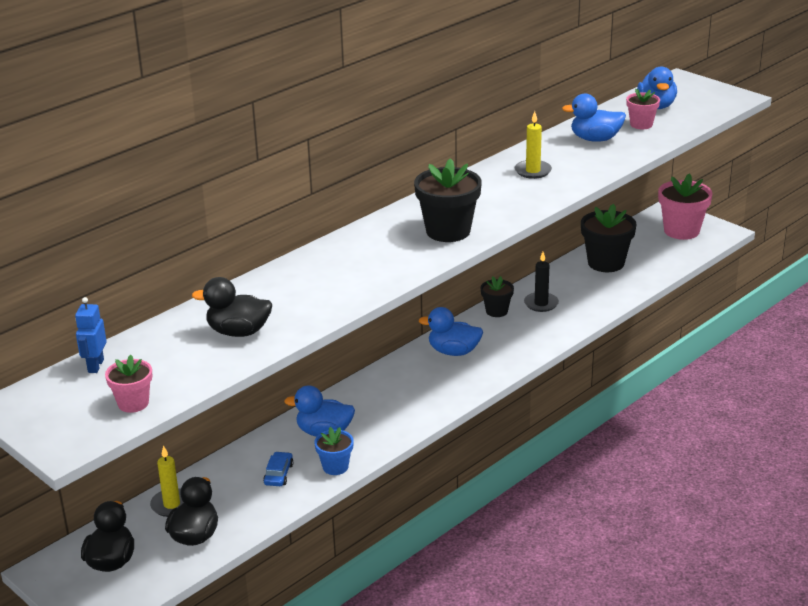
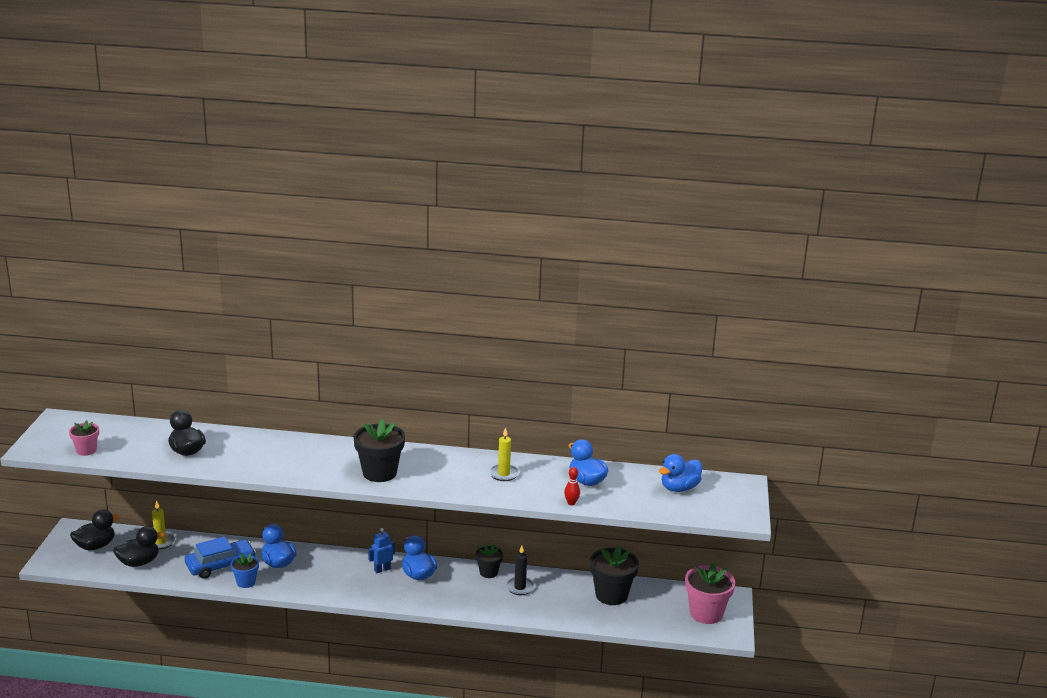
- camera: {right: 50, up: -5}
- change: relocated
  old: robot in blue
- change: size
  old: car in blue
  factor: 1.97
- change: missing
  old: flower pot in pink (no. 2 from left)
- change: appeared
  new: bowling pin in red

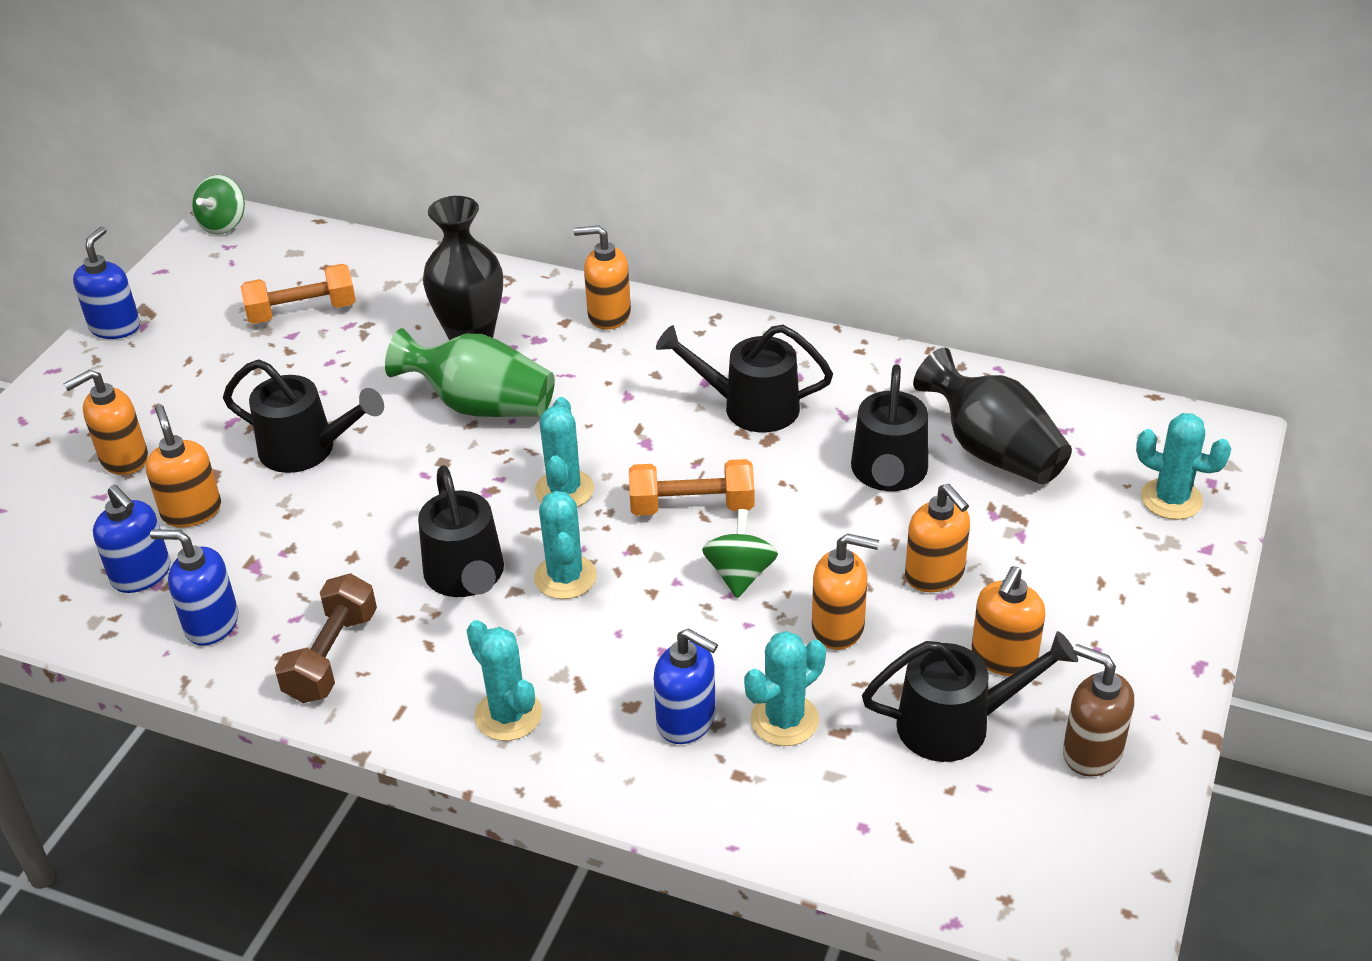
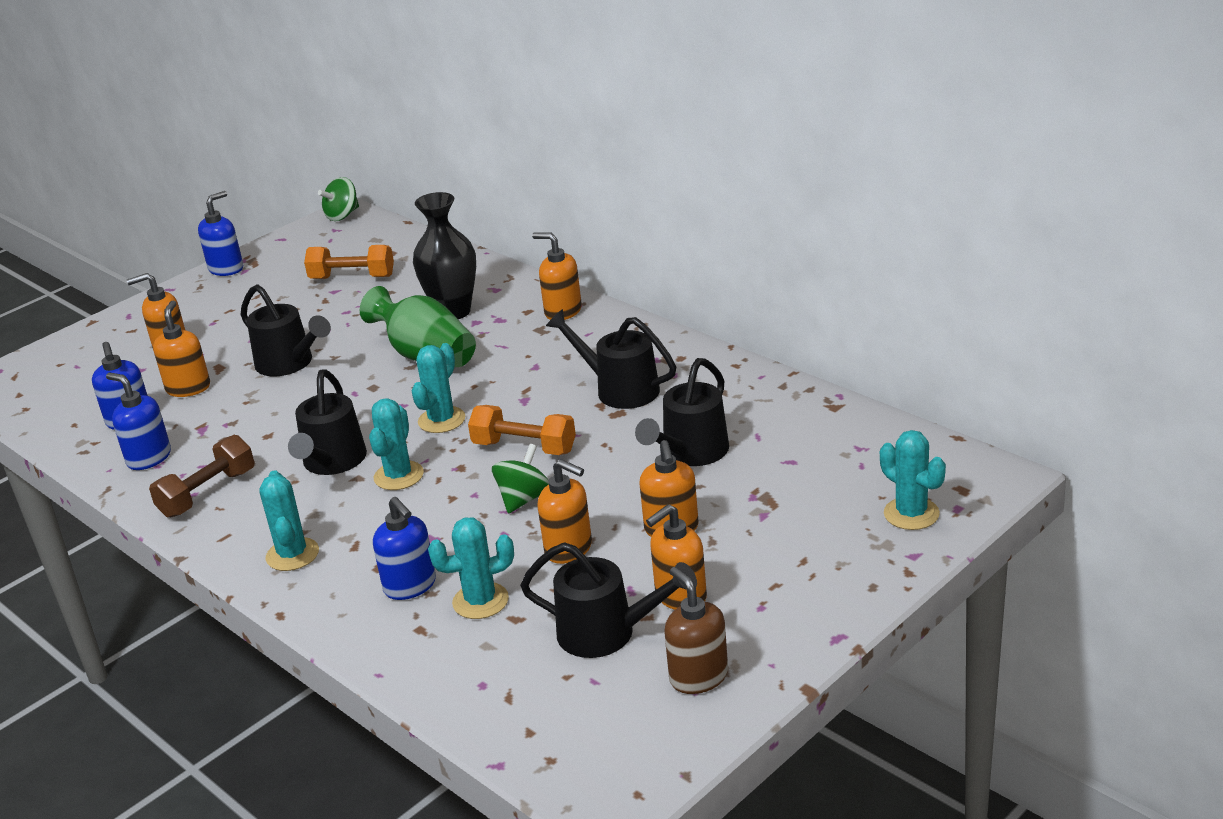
- camera: {right: 25, up: -10}
- change: missing
  old: vase in black (no. 2 from left)

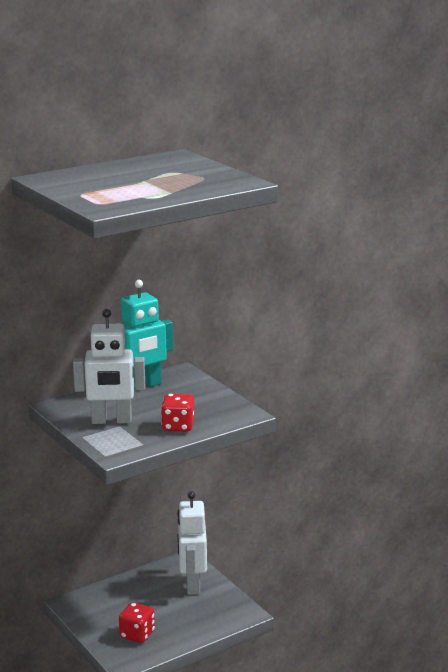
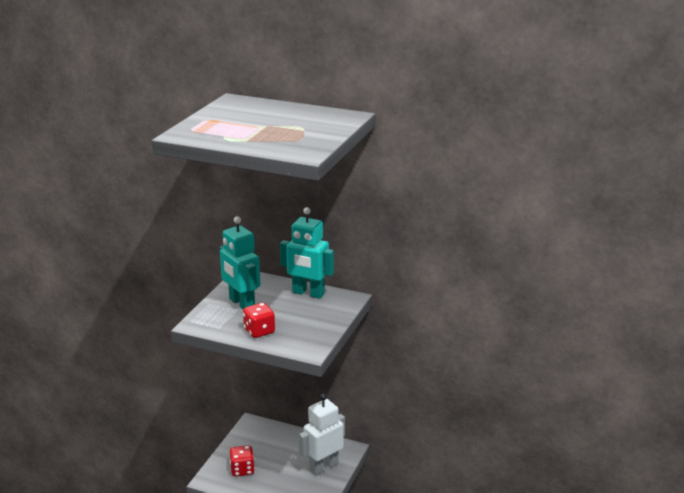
- camera: {right: 55, up: 5}
- change: colour
  old: robot in white (no. 1 from left)
  new: robot in turquoise (no. 1 from left)

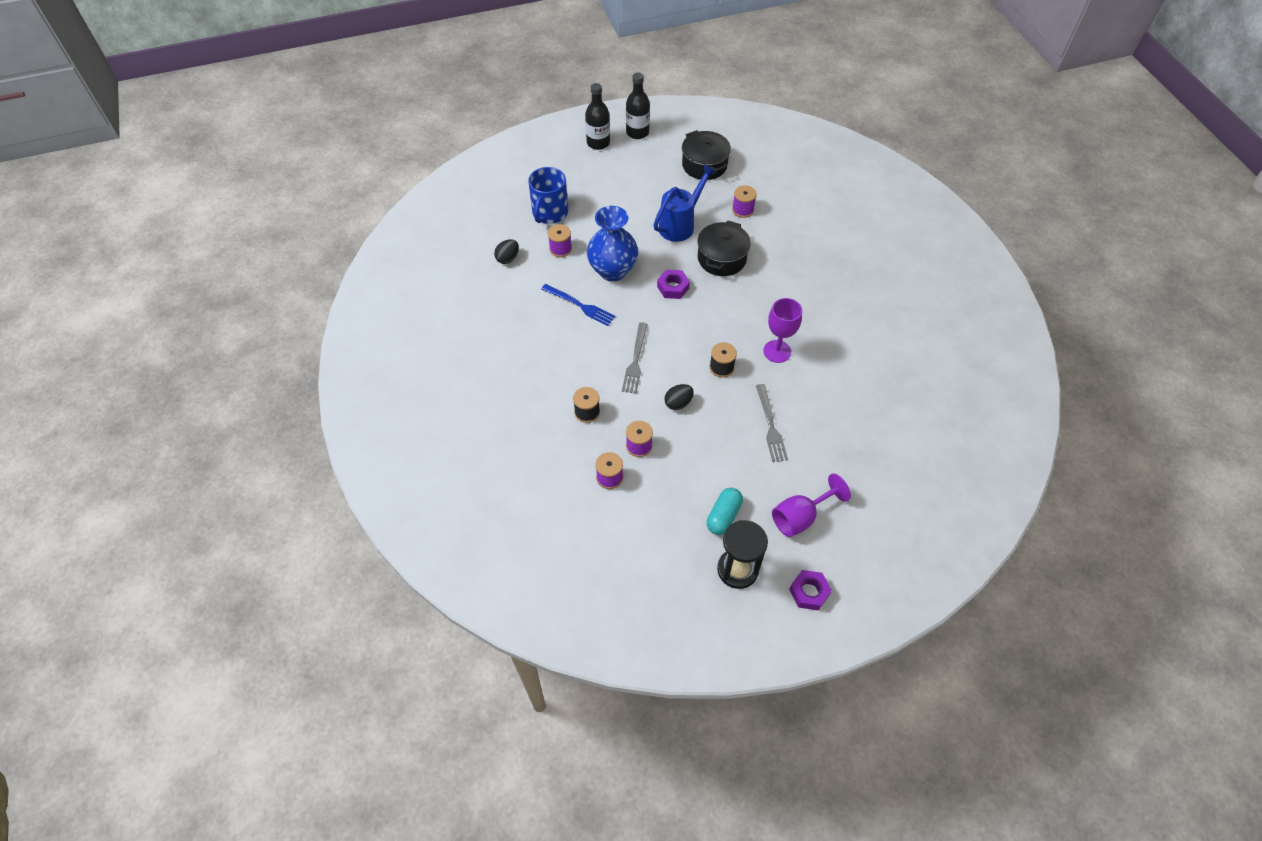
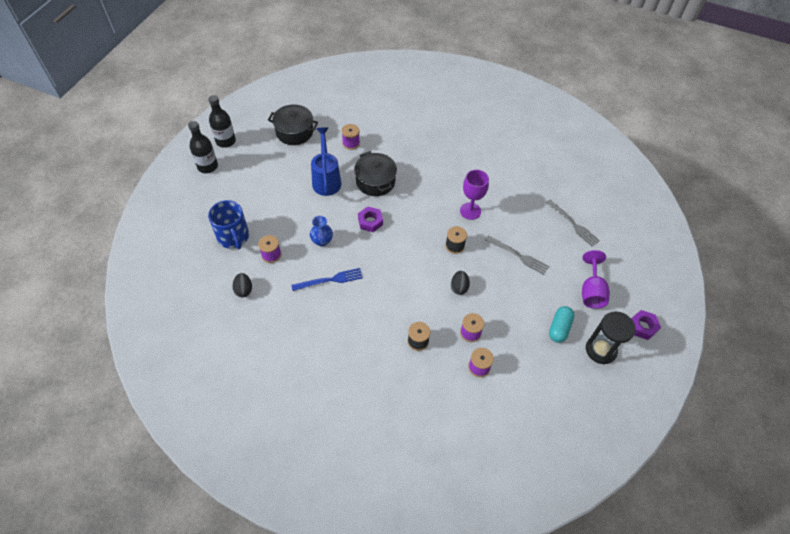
- camera: {right: -50, up: 0}
- change: size
  old: vase in blue
  factor: 0.53
- change: relocated
  old: fork in grey (no. 1 from left in the first image)
  new: fork in grey (no. 2 from left)
- change: spun
  old: capsule in turquoise
  degrees: 45

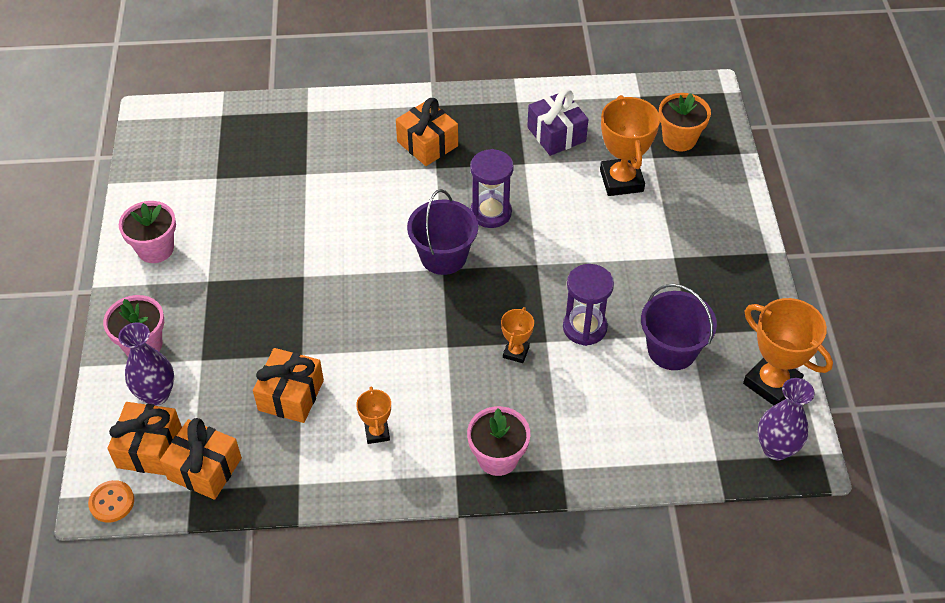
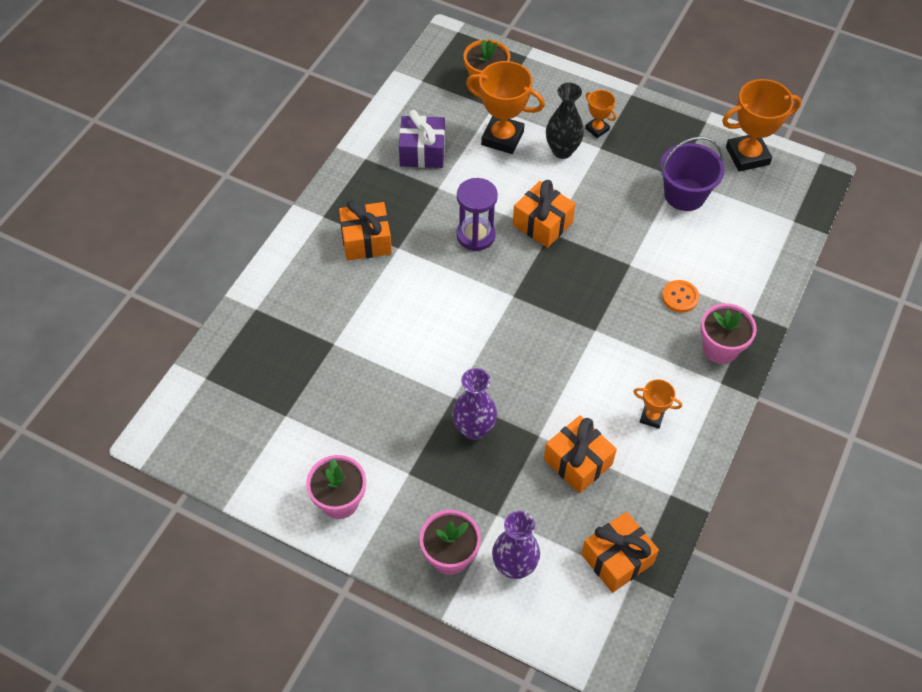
- camera: {right: -60, up: 5}
- change: relocated
  old: button in orange
- change: relocated
  old: gift in orange (no. 1 from left in the first image)
  new: gift in orange (no. 2 from left)
- change: missing
  old: bucket in purple (no. 1 from left)
- change: relocated
  old: trophy in orange (no. 2 from left)
- change: missing
  old: hourglass in purple (no. 2 from left)
- change: relocated
  old: vase in purple (no. 2 from left in the first image)
  new: vase in purple (no. 1 from left)
- change: appeared
  new: vase in black

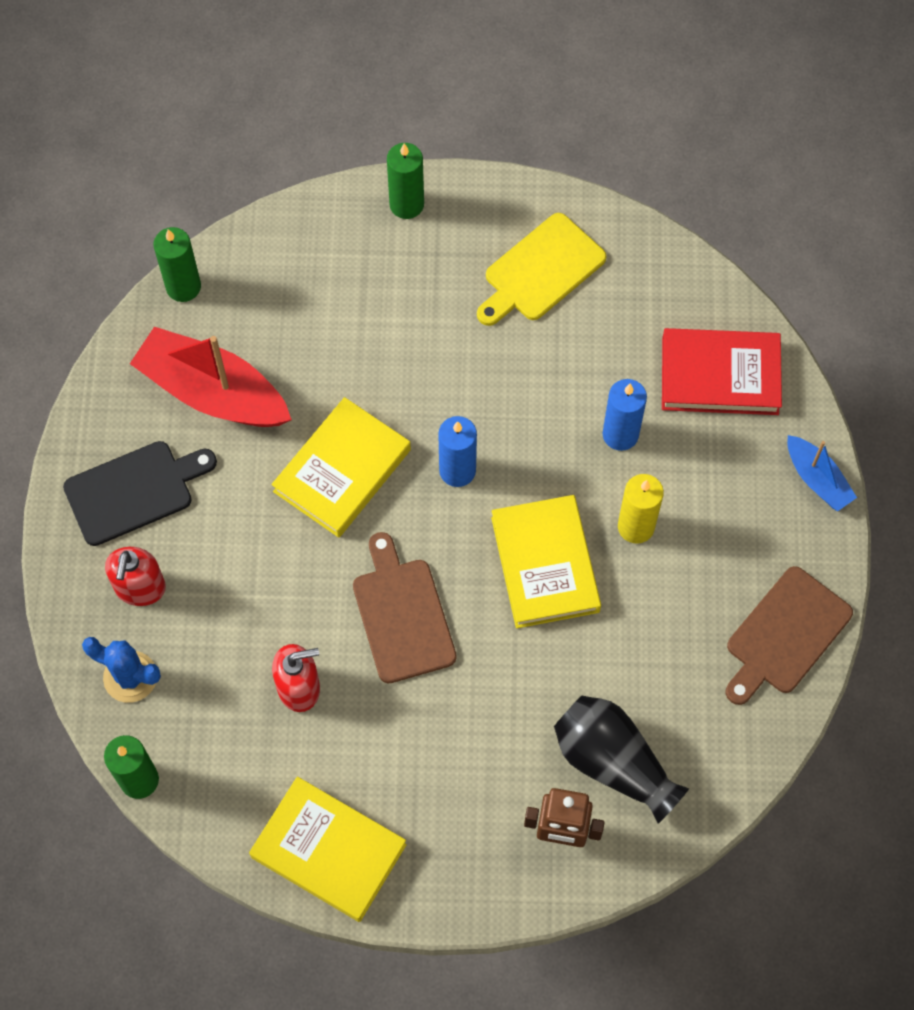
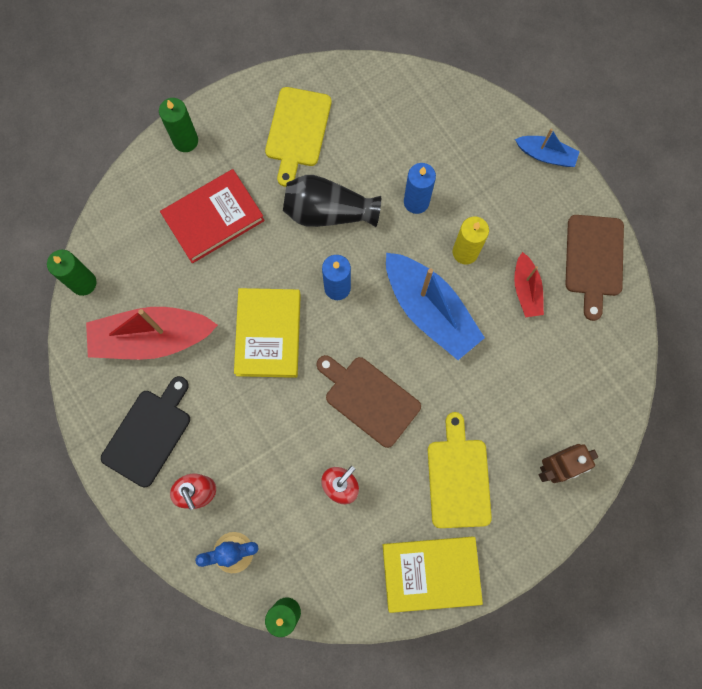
- camera: {right: -35, up: 10}
- change: exchanged
  old: book in yellow (no. 3 from left)
  new: boat in blue (no. 1 from left)
- change: relocated
  old: vase in black
- change: relocated
  old: book in red
- change: appeared
  new: cutting board in yellow (no. 2 from left)
- change: appeared
  new: boat in red (no. 2 from left)

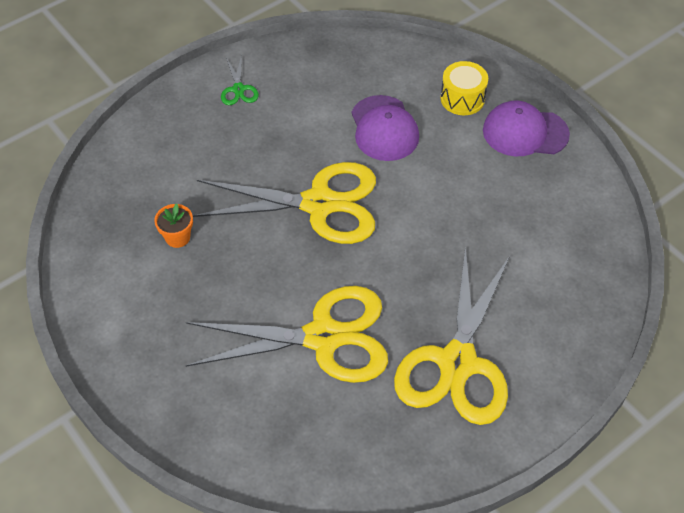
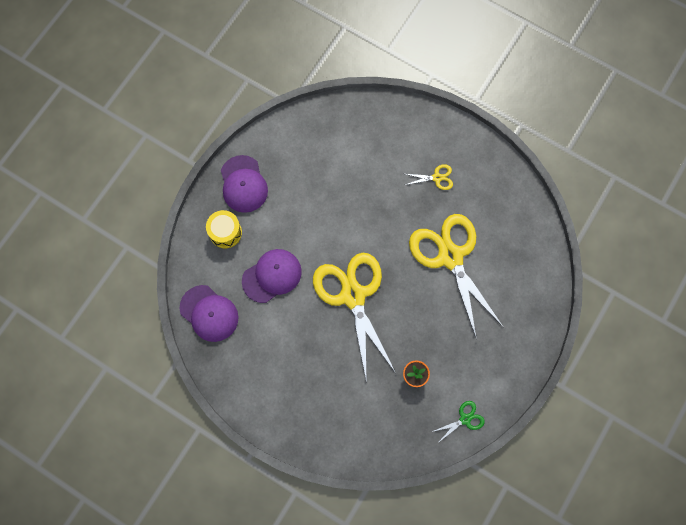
- camera: {right: -110, up: 20}
- change: relocated
  old: scissors in green
- change: size
  old: scissors in yellow (no. 3 from left in the first image)
  factor: 0.41
- change: appeared
  new: cap in purple (no. 1 from left)

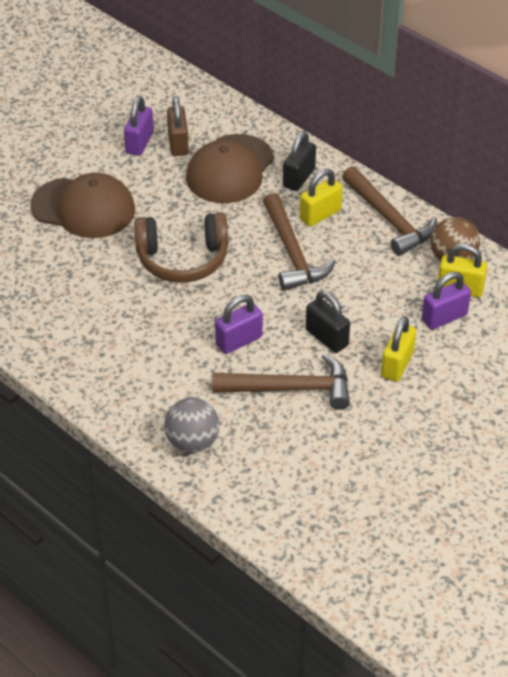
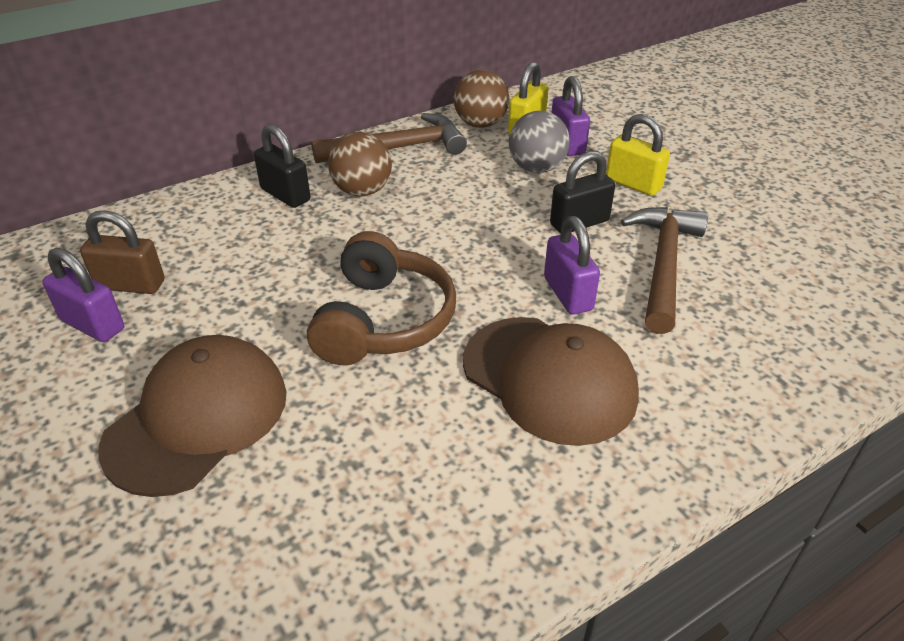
- camera: {right: -75, up: -5}
- change: relocated
  old: ball in grey
- change: relocated
  old: cap in brown (no. 2 from left)
- change: missing
  old: hammer in brown (no. 2 from left)
- change: exchanged
  old: padlock in yellow (no. 1 from left)
  new: ball in brown (no. 1 from left)

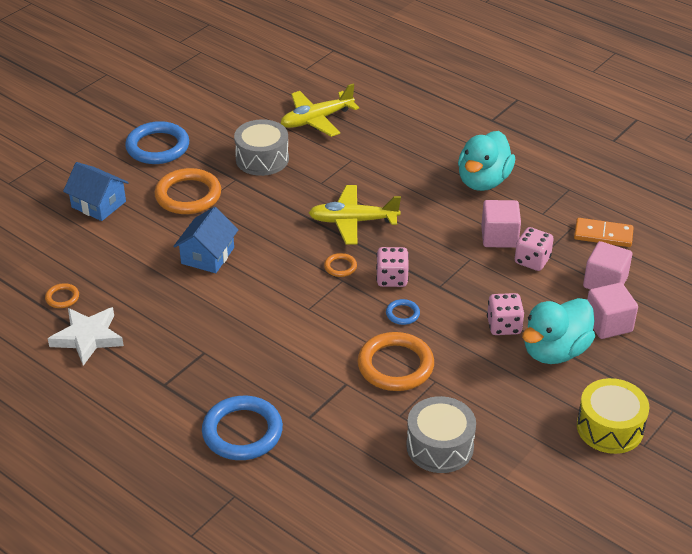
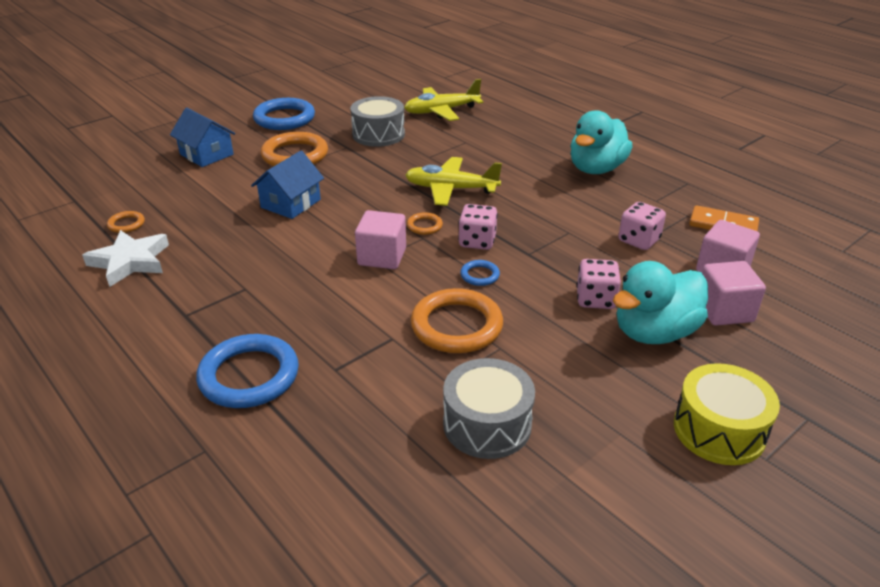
- camera: {right: 10, up: -5}
- change: relocated
  old: cube in pink (no. 1 from left)

